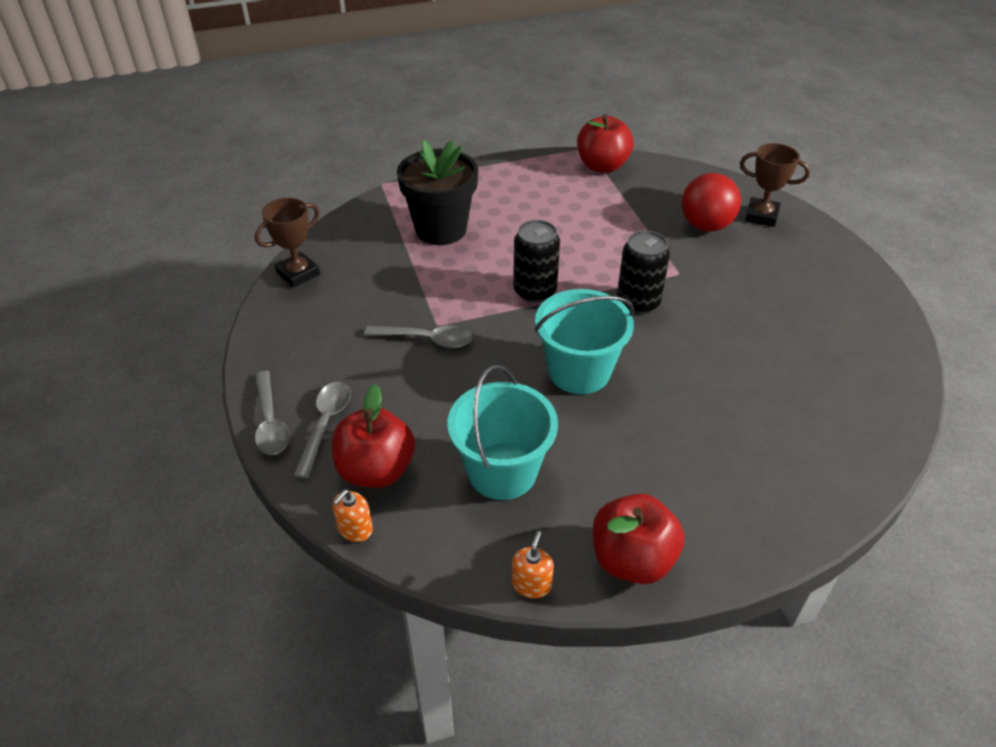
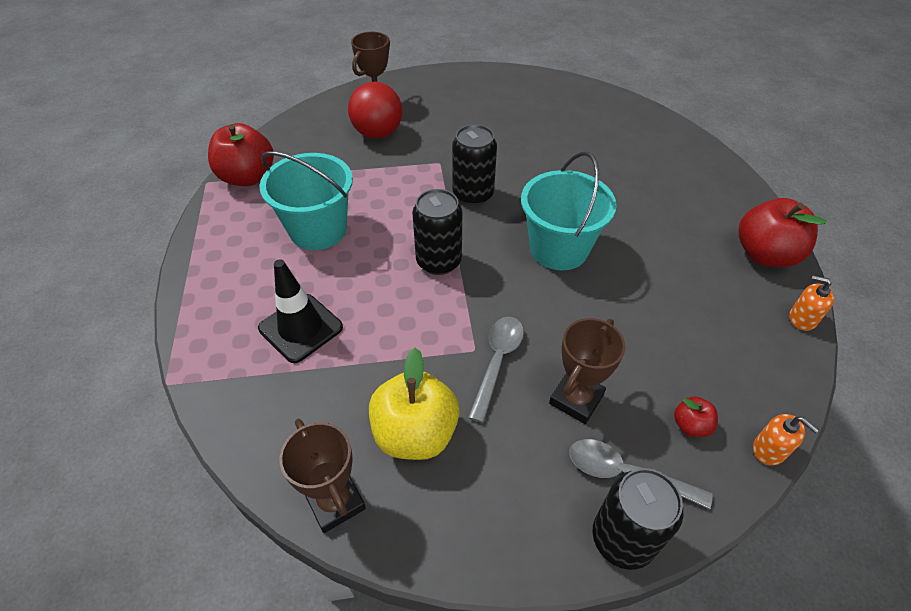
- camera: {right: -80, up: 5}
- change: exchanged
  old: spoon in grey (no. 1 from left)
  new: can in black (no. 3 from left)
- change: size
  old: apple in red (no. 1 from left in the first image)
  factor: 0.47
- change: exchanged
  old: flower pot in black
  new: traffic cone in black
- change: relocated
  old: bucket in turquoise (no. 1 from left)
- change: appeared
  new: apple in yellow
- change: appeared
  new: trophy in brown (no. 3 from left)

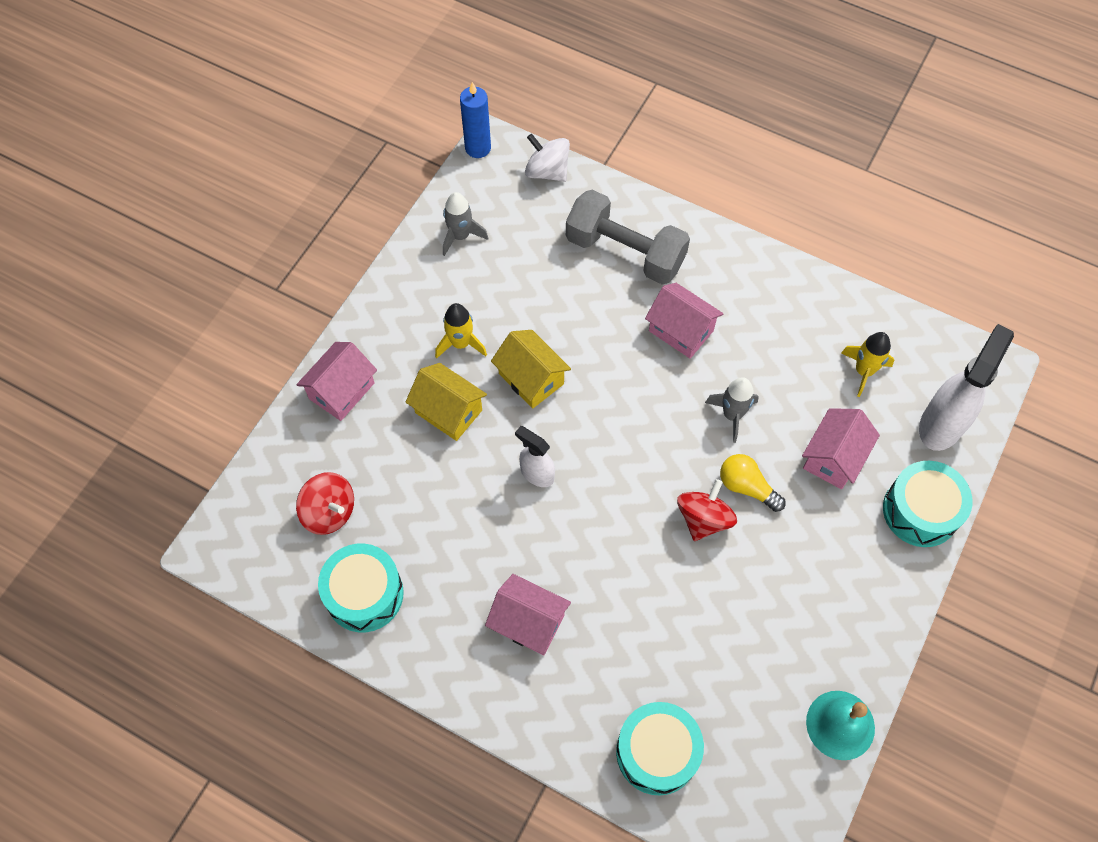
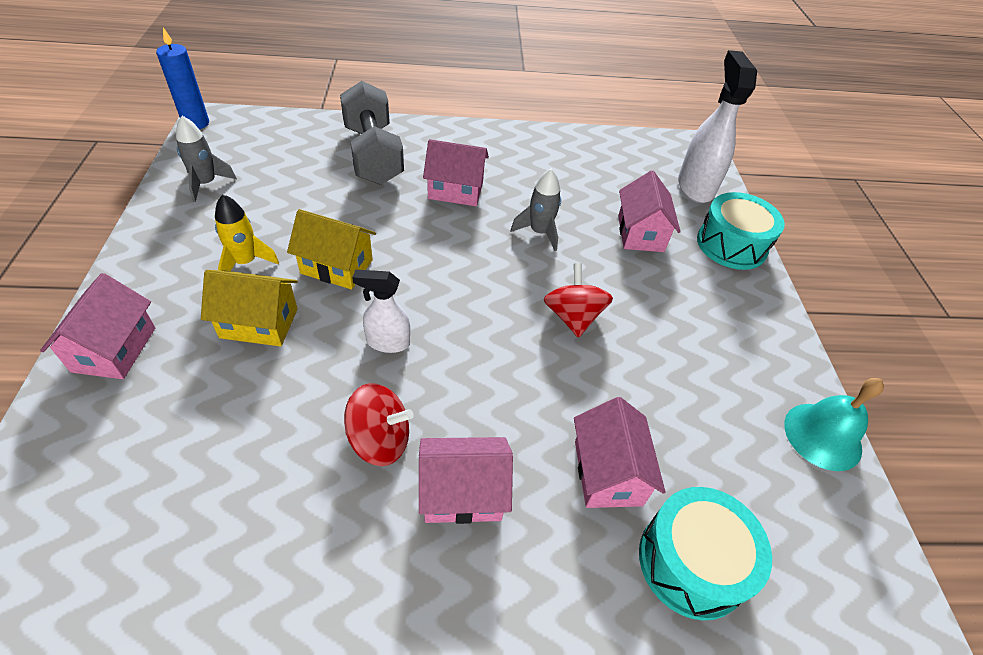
- camera: {right: -35, up: -15}
- change: relocated
  old: spinning top in red (no. 1 from left)
- change: missing
  old: drum in turquoise (no. 1 from left)
- change: missing
  old: spinning top in white
- change: spun
  old: dumbbell in grey
  degrees: 75
- change: missing
  old: light bulb in yellow
- change: missing
  old: rocket in yellow (no. 2 from left)
- change: appeared
  new: house in pink (no. 4 from left)

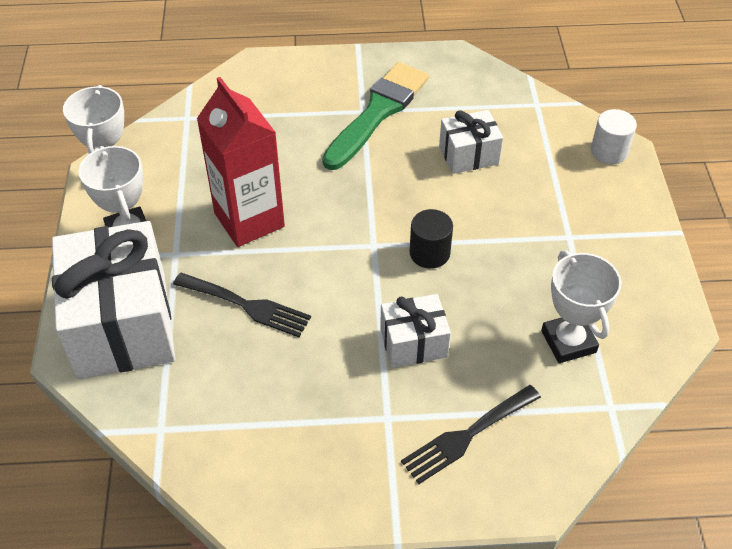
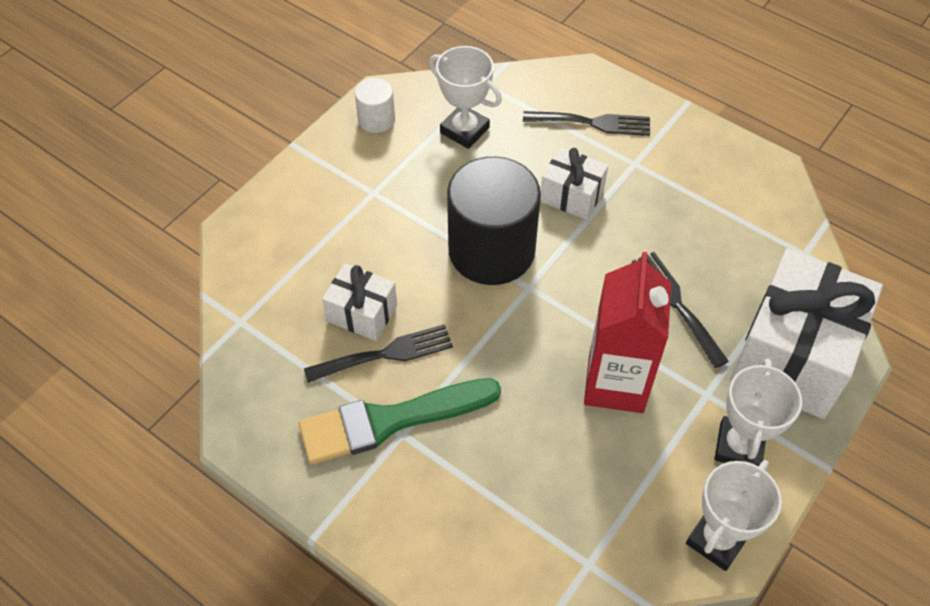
- camera: {right: -140, up: 5}
- change: size
  old: cylinder in black
  factor: 2.14
- change: spun
  old: trophy in white (no. 3 from left in the first image)
  degrees: -75
- change: relocated
  old: cylinder in white
- change: appeared
  new: fork in black (no. 1 from left)

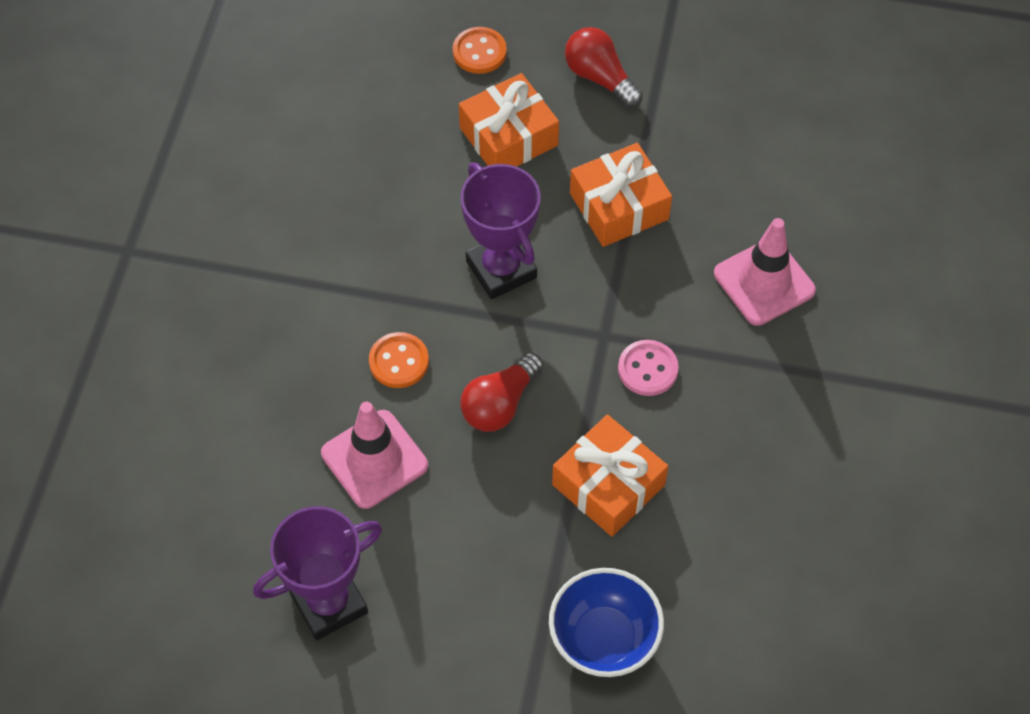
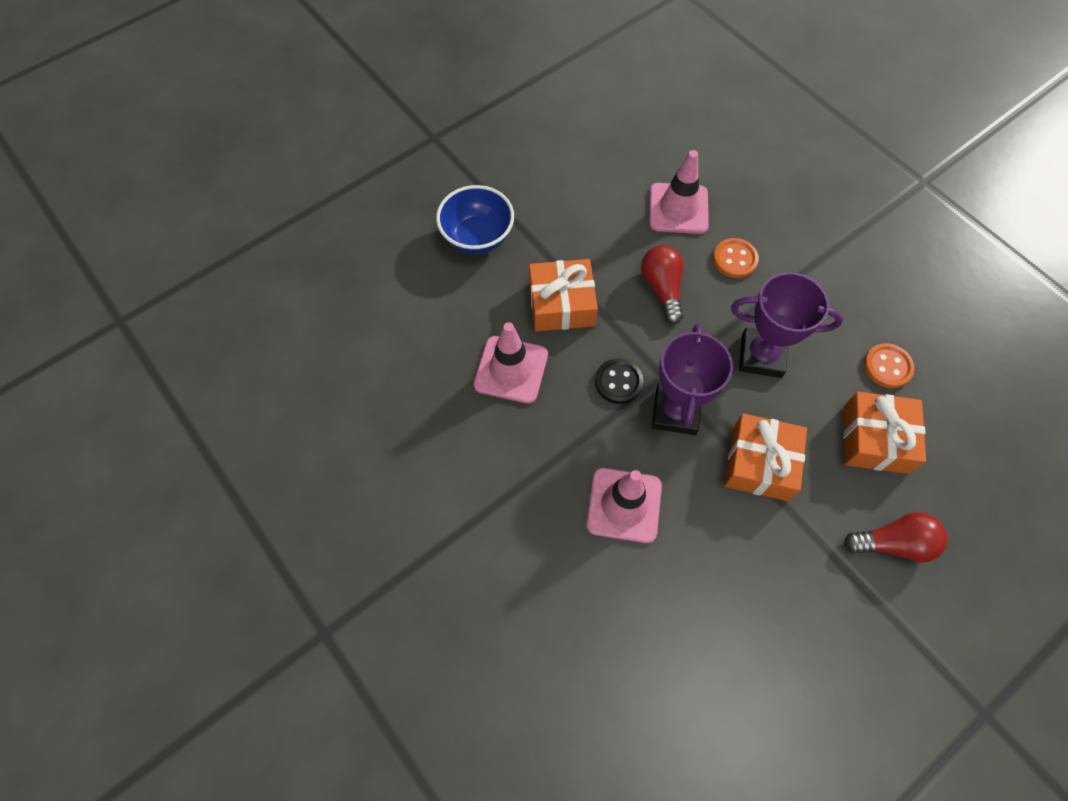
- camera: {right: 130, up: 5}
- change: relocated
  old: trophy in purple (no. 1 from left)
- change: relocated
  old: button in orange (no. 2 from left)
- change: colour
  old: button in pink
  new: button in black
- change: appeared
  new: traffic cone in pink (no. 1 from left)

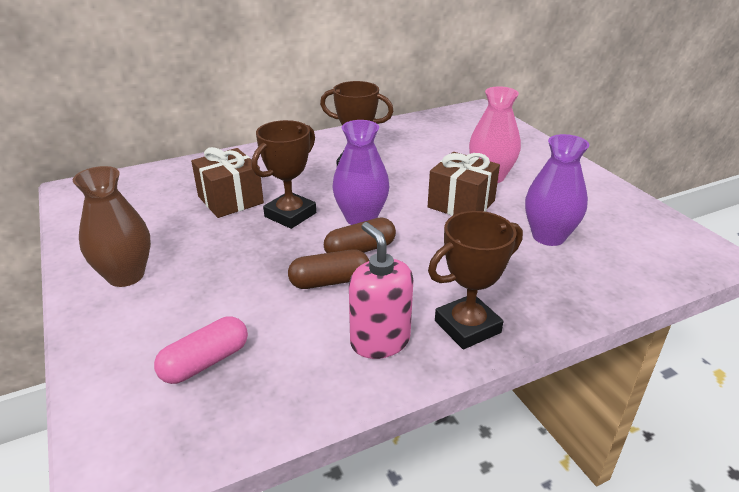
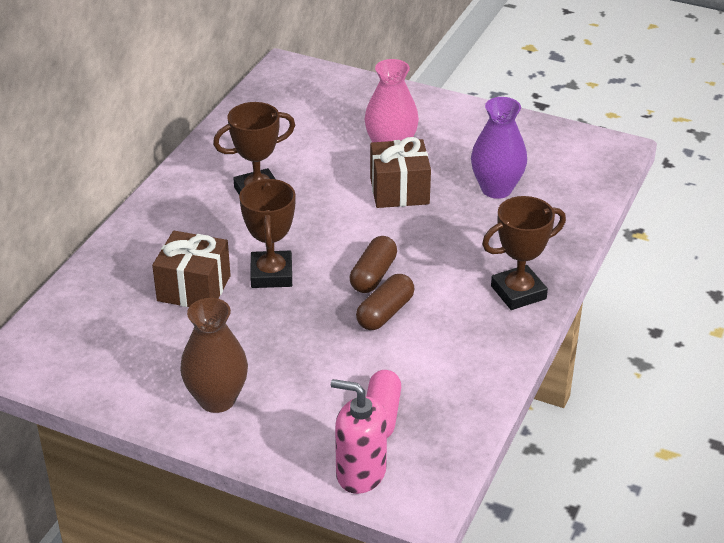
- camera: {right: -40, up: 5}
- change: missing
  old: vase in purple (no. 1 from left)
- change: relocated
  old: soap dispenser in pink
- change: spun
  old: trophy in brown (no. 3 from left)
  degrees: 45

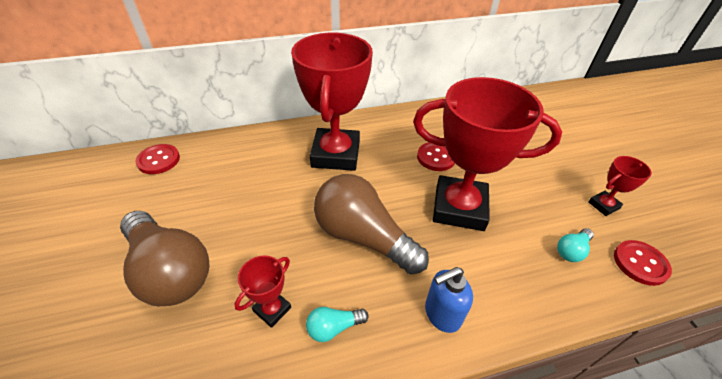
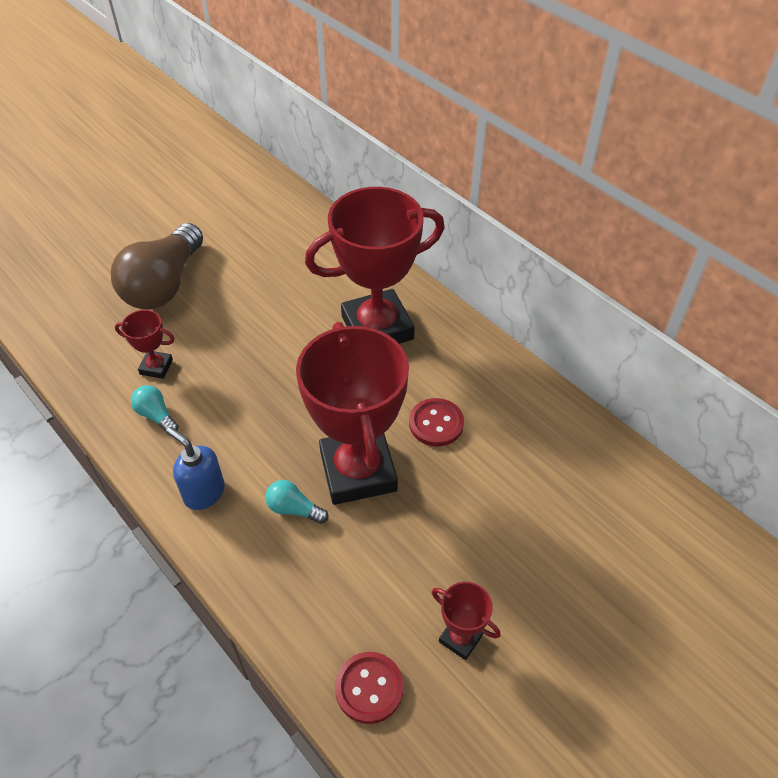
- camera: {right: 65, up: 5}
- change: missing
  old: button in red (no. 1 from left)
- change: missing
  old: light bulb in brown (no. 2 from left)
- change: relocated
  old: light bulb in turquoise (no. 2 from left)

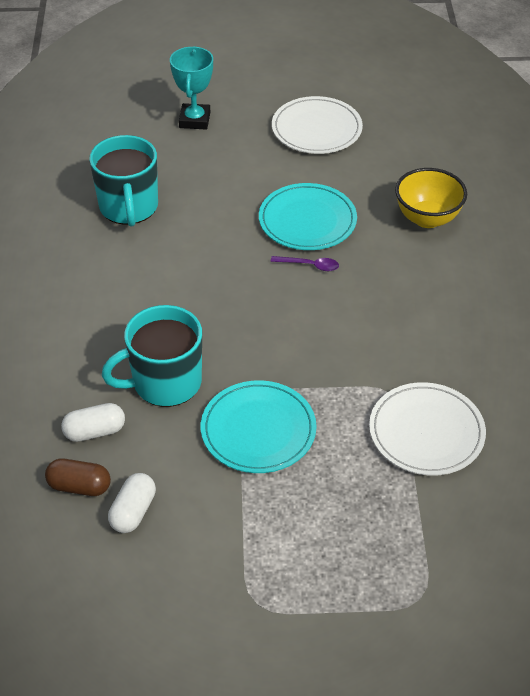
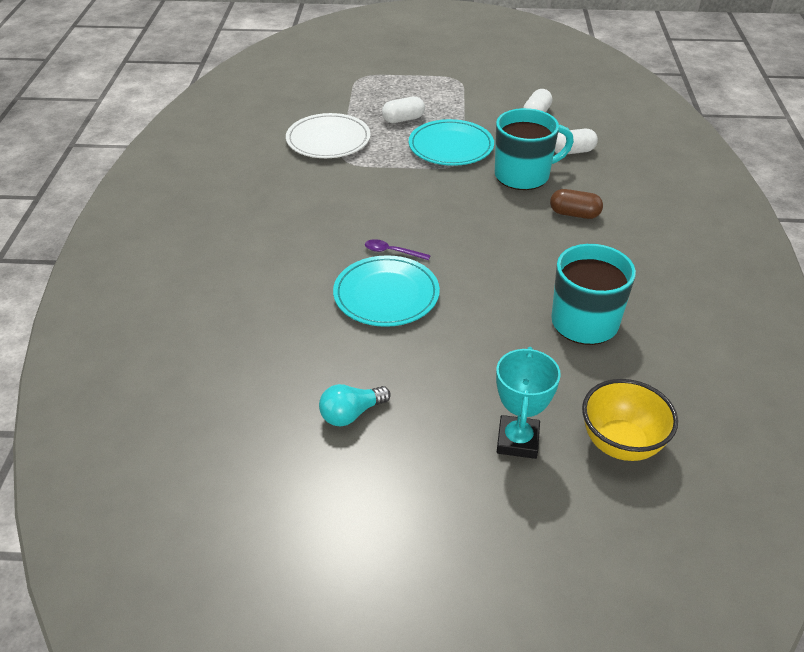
- camera: {right: -175, up: -5}
- change: relocated
  old: capsule in brown
- change: exchanged
  old: plate in white (no. 1 from left)
  new: light bulb in turquoise
- change: relocated
  old: bowl in yellow
- change: appeared
  new: capsule in white (no. 1 from left)

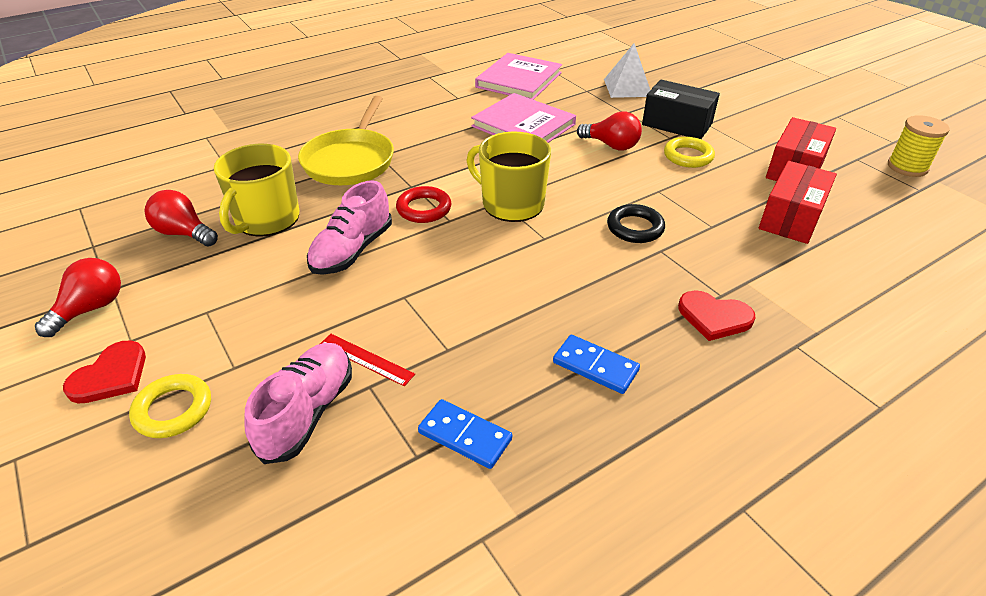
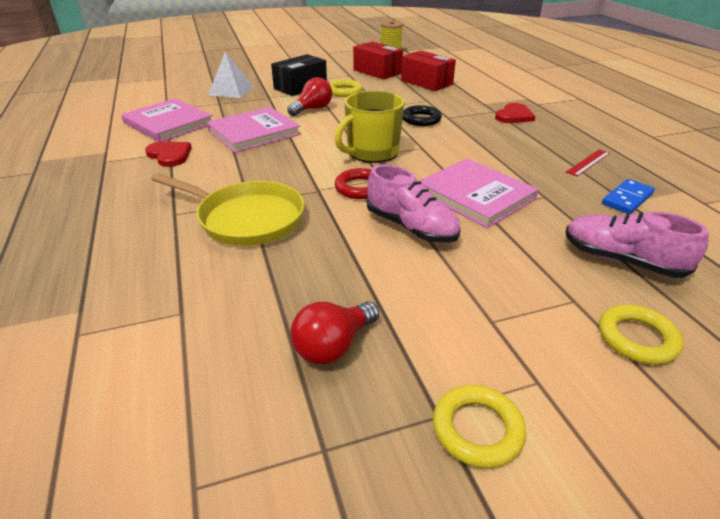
- camera: {right: -75, up: -5}
- change: exchanged
  old: light bulb in red (no. 1 from left)
  new: ring in yellow (no. 2 from left)
- change: relocated
  old: heart in red (no. 1 from left)
- change: missing
  old: mug in yellow (no. 1 from left)
- change: relocated
  old: ruler in red
- change: missing
  old: domino in blue (no. 2 from left)
- change: appeared
  new: book in pink (no. 3 from left)

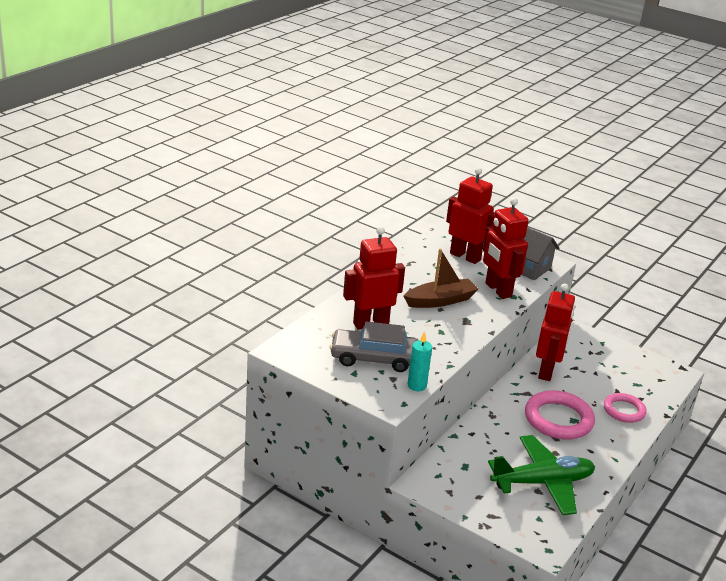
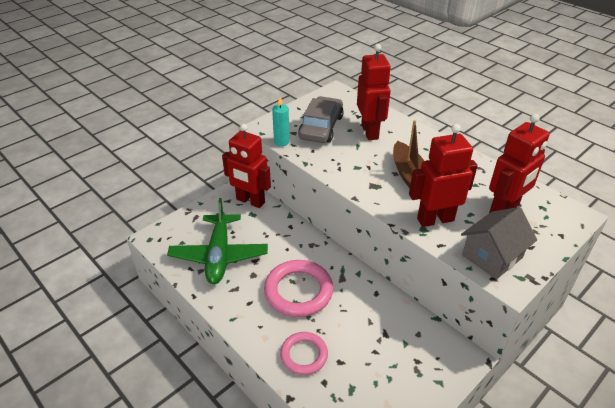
- camera: {right: 105, up: 10}
- change: relocated
  old: robot in red (no. 4 from left in the first image)
  new: robot in red (no. 1 from left)

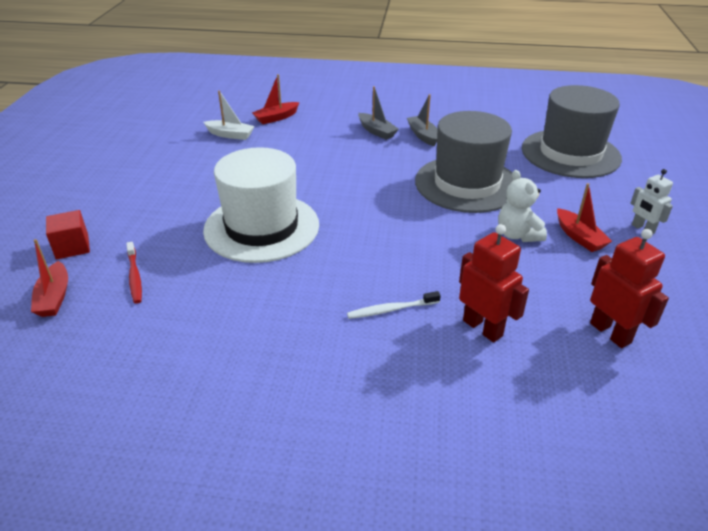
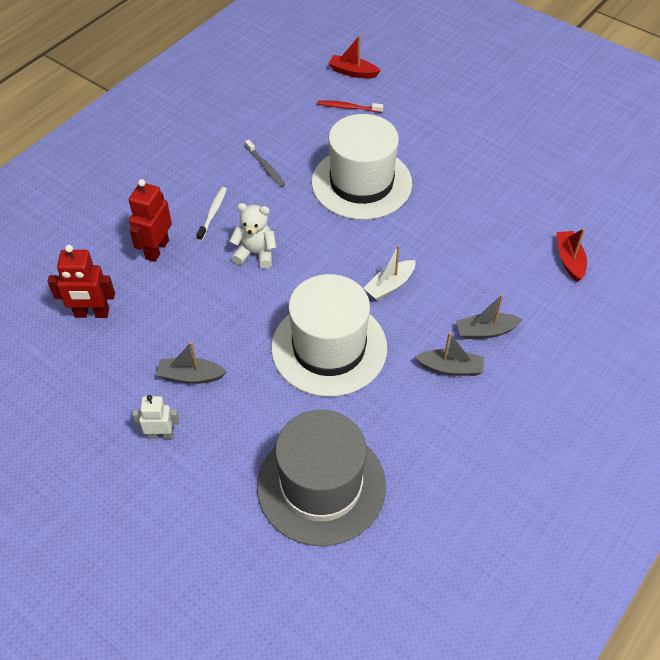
- camera: {right: 120, up: 15}
- change: missing
  old: cube in red
- change: relocated
  old: boat in white
- change: colour
  old: hat in grey (no. 1 from left)
  new: hat in white (no. 1 from left)
- change: spun
  old: robot in red (no. 1 from left in the first image)
  degrees: 120
- change: relocated
  old: teddy bear in white
- change: colour
  old: boat in red (no. 3 from left)
  new: boat in grey (no. 1 from left)
- change: appeared
  new: toothbrush in grey

